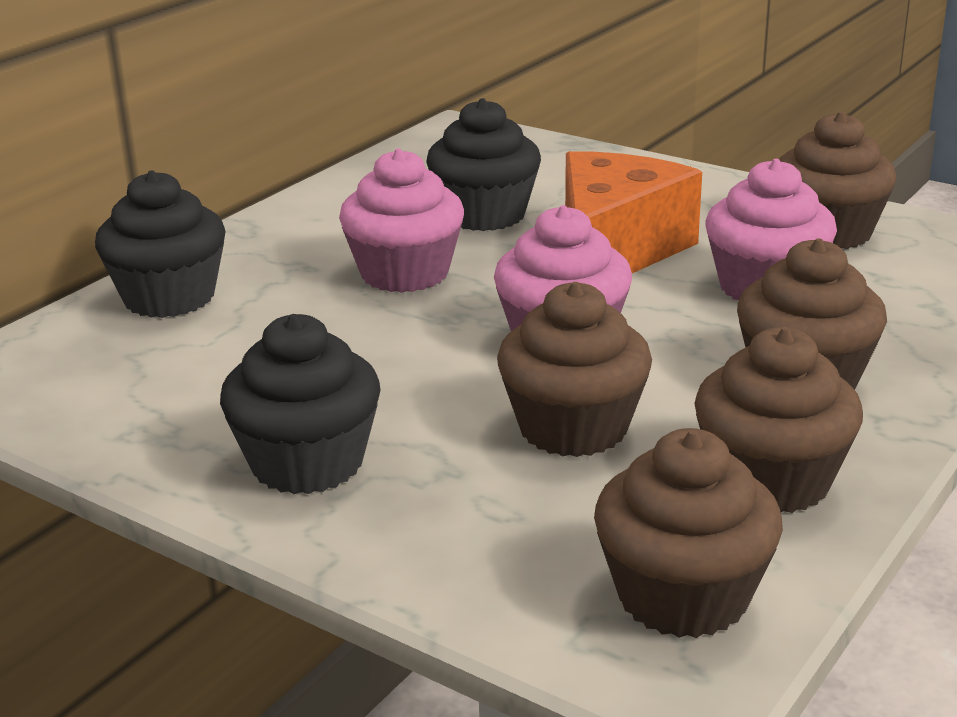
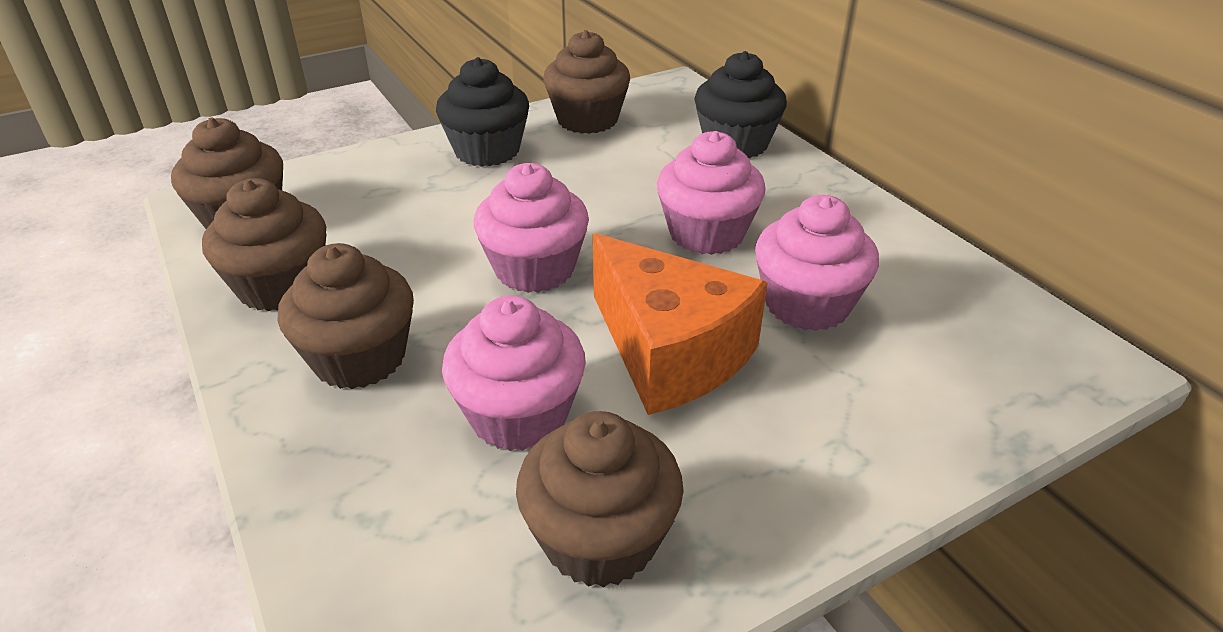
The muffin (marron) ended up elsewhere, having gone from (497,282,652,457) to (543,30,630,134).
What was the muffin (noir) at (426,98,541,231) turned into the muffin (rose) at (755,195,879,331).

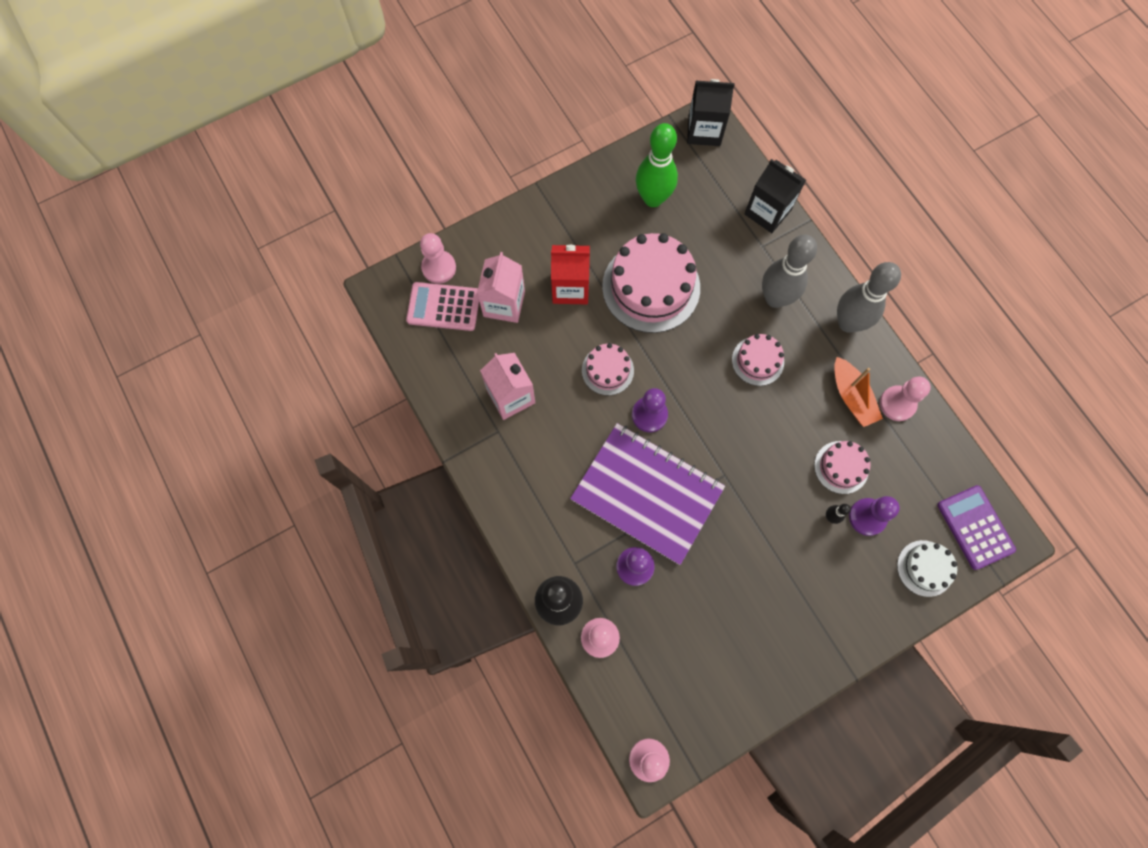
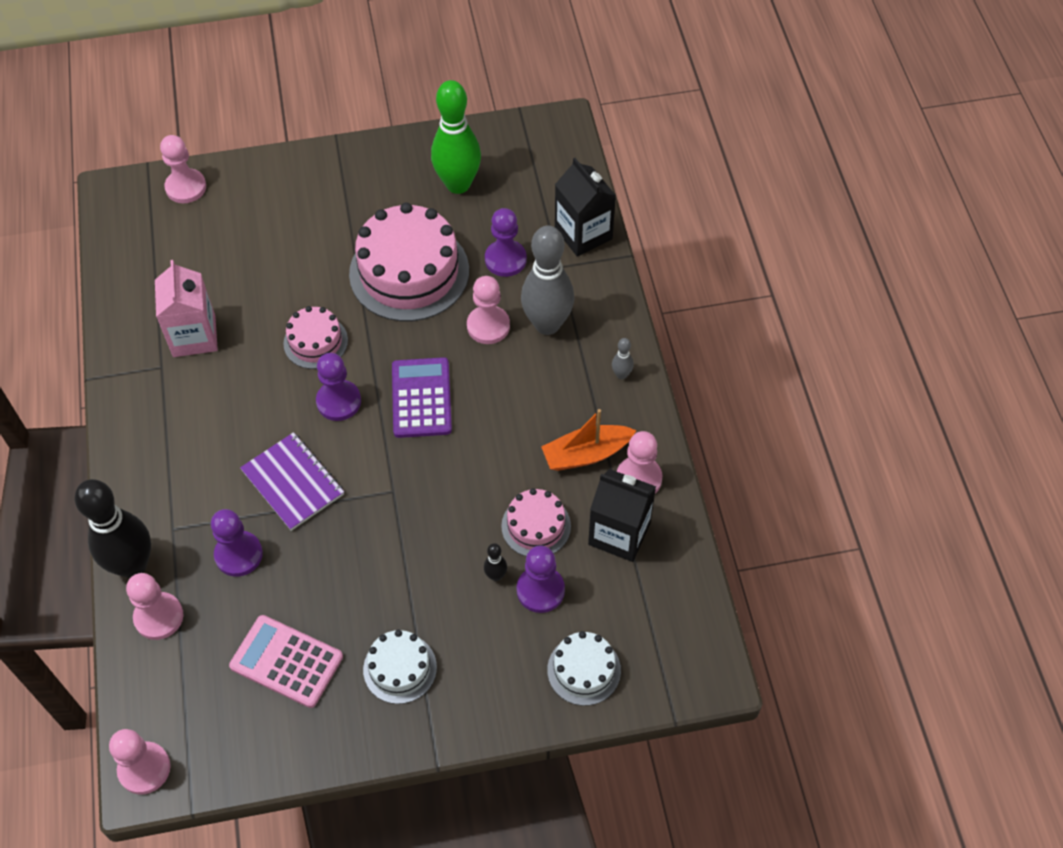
The second view lost the brique de lait (rose) at (477,252,525,323).
The second view lost the brique de lait (rouge) at (551,245,590,304).
The second view lost the gâteau (rose) at (732,334,784,386).
The second view gained the gâteau (blanc) at (363,630,437,704).
The second view gained the pion (rose) at (467,276,510,344).
The second view gained the pion (violet) at (485,208,527,277).
The calculatrice (rose) ended up elsewhere, having gone from (406,282,479,331) to (229,615,343,708).
The brique de lait (noir) ended up elsewhere, having gone from (687,79,735,146) to (588,469,656,562).
The calculatrice (violet) ended up elsewhere, having gone from (937,485,1016,570) to (392,357,452,438).
The bateau (orange) at (834,357,883,427) ended up facing another way, 75 degrees clockwise from before.
The size of the carnet (violet) at (570,423,725,565) changed by a factor of 0.57.
The size of the quille (gris) at (837,262,901,332) changed by a factor of 0.40.

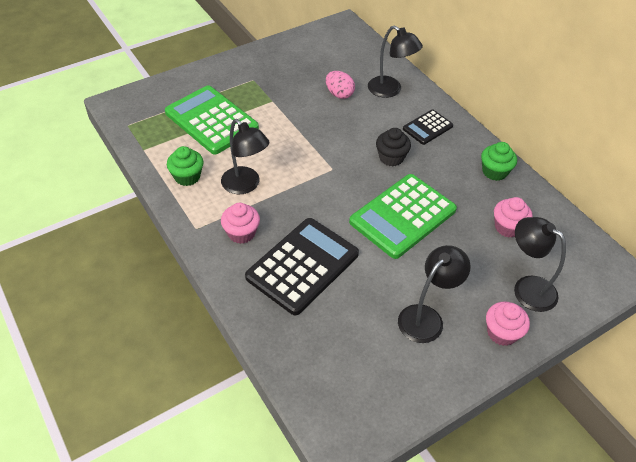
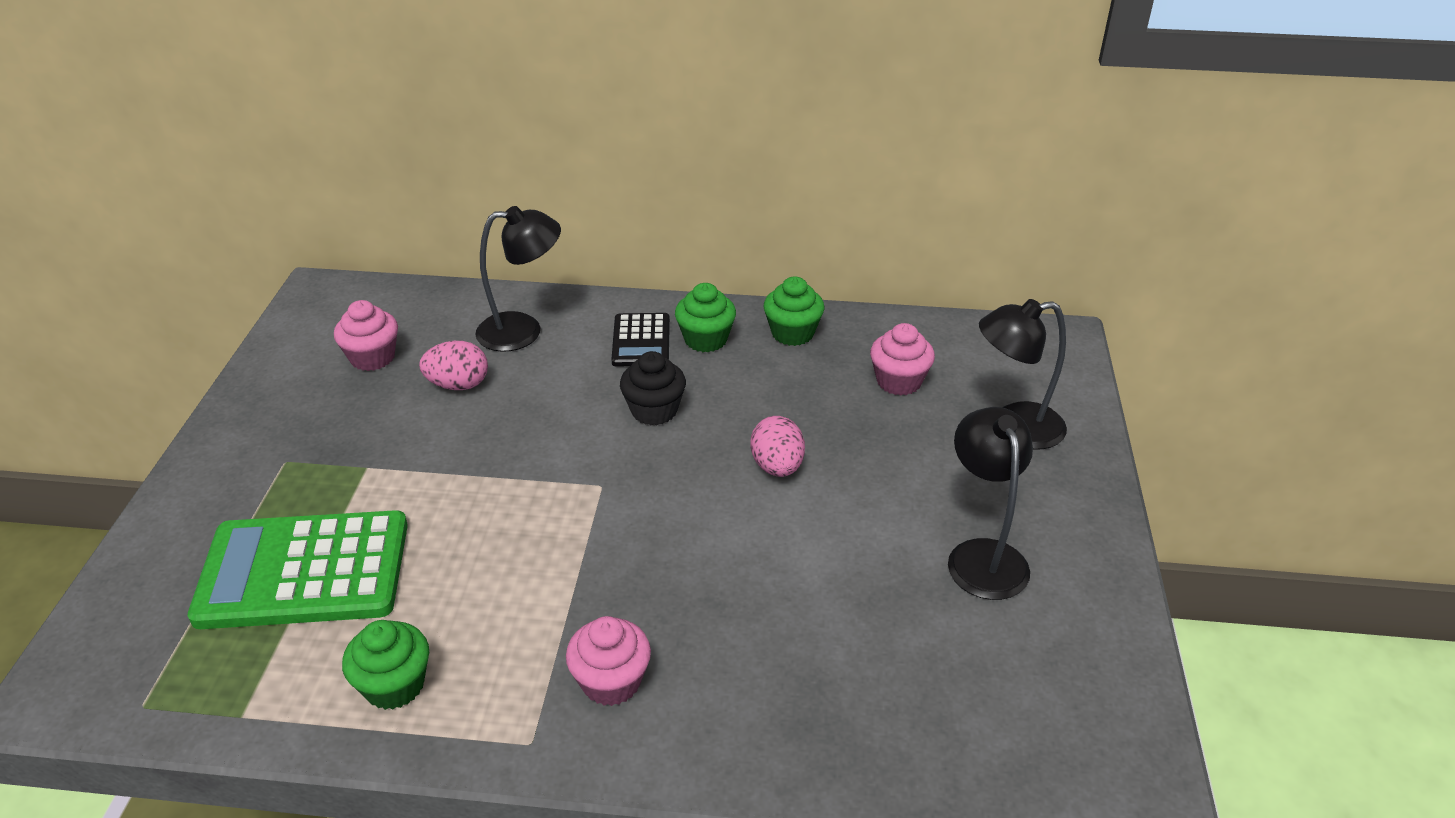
The second view lost the lampe (noir) at (221,119,270,194).
The second view lost the calculatrice (noir) at (245,218,359,315).
The second view gained the muffin (vert) at (675,283,736,352).
The muffin (rose) ended up elsewhere, having gone from (486,301,530,346) to (334,300,398,371).
Where the calculatrice (vert) stood at (349,174,457,259), the œuf (rose) came to stand at (750,416,805,477).

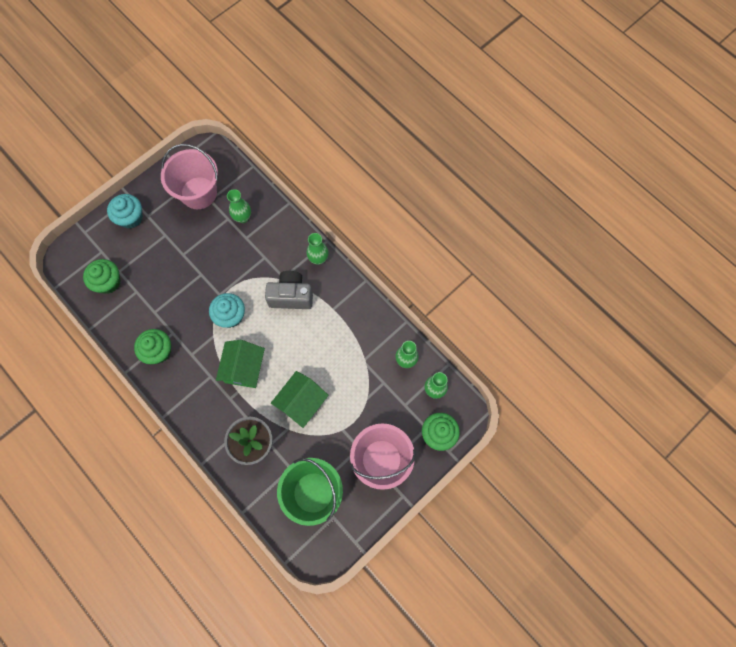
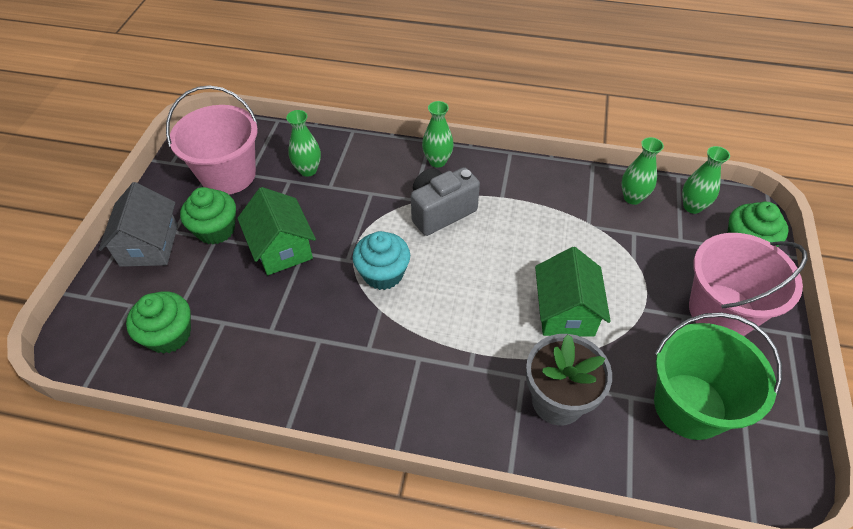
The muffin (vert) ended up elsewhere, having gone from (134,329,171,364) to (180,187,236,244).
The maison (vert) ended up elsewhere, having gone from (216,340,265,388) to (237,187,316,275).
Where the muffin (turquoise) stood at (107,194,143,228), the maison (gris) came to stand at (99,182,178,267).

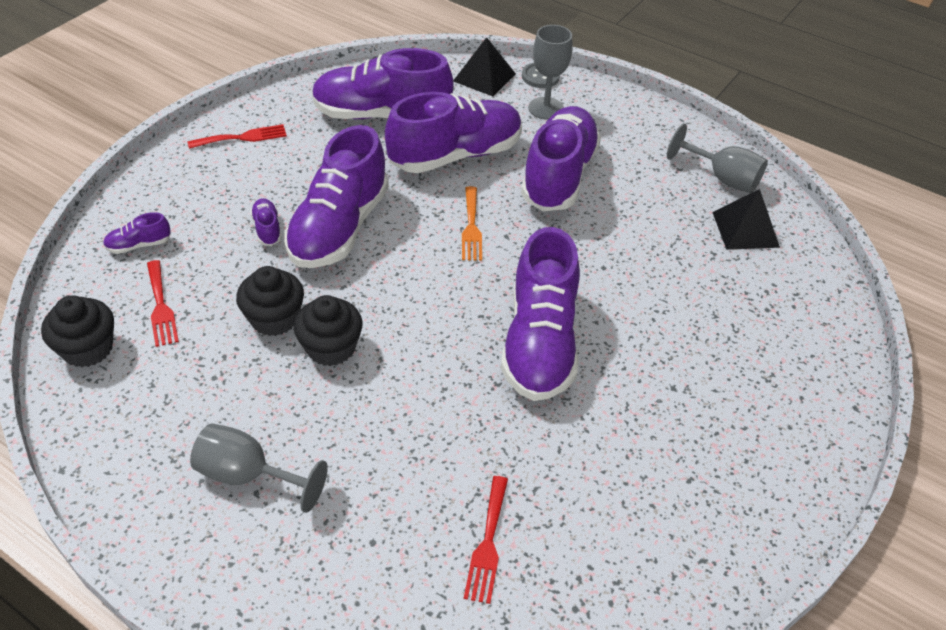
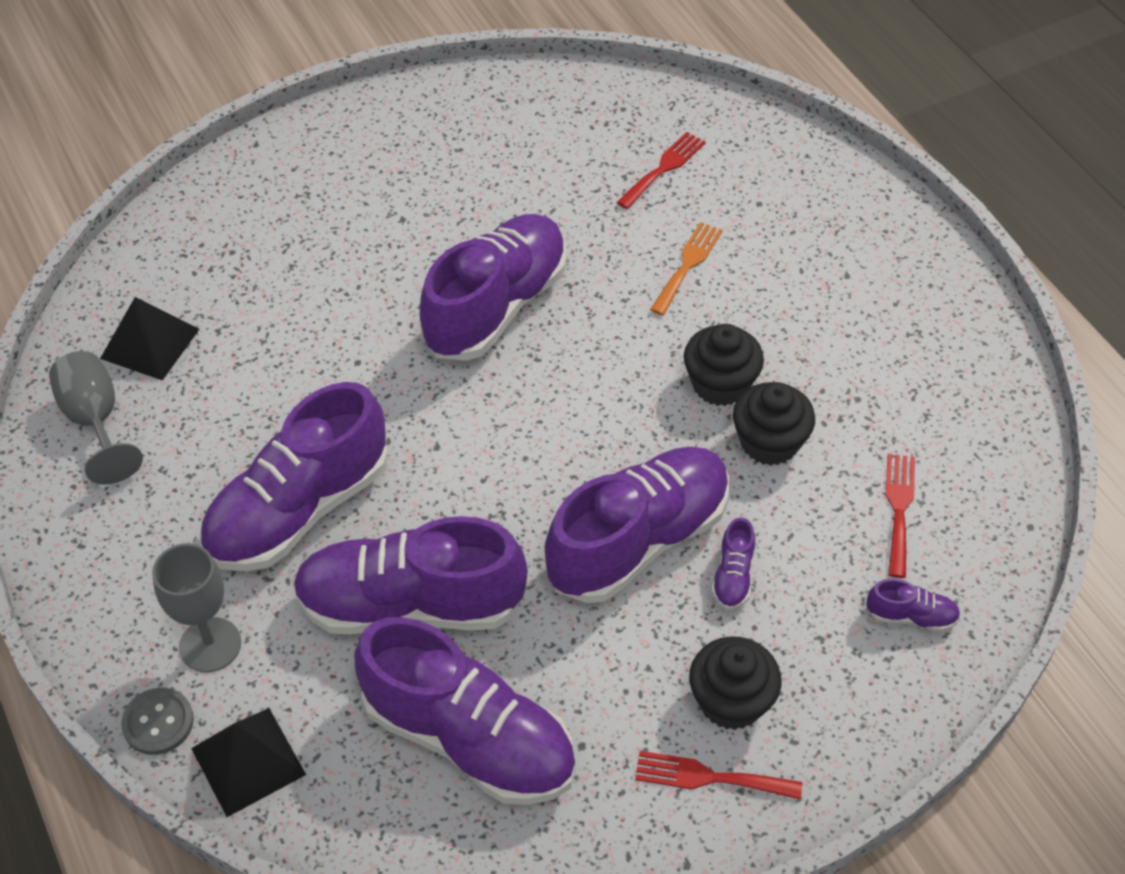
The second view lost the verre à pied (gris) at (190,423,328,513).
The muffin (noir) ended up elsewhere, having gone from (41,295,114,367) to (689,636,782,730).
The fourchette (orange) ended up elsewhere, having gone from (462,186,482,261) to (650,222,723,315).

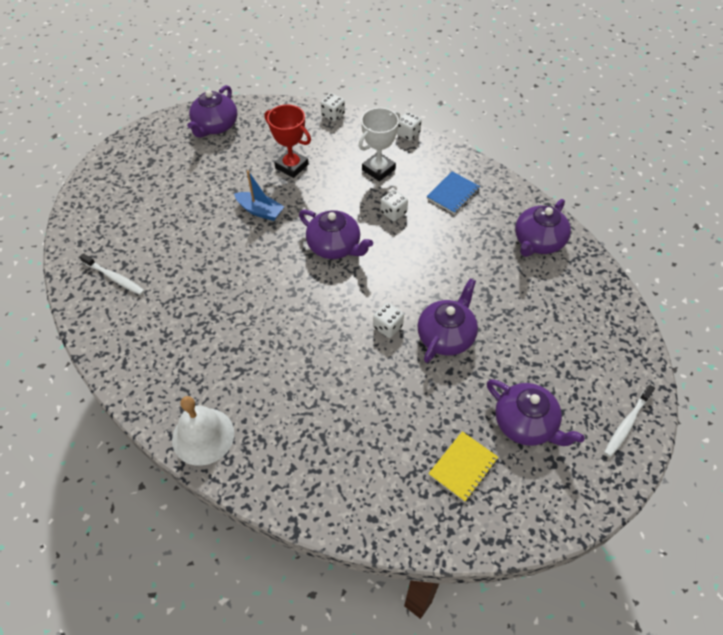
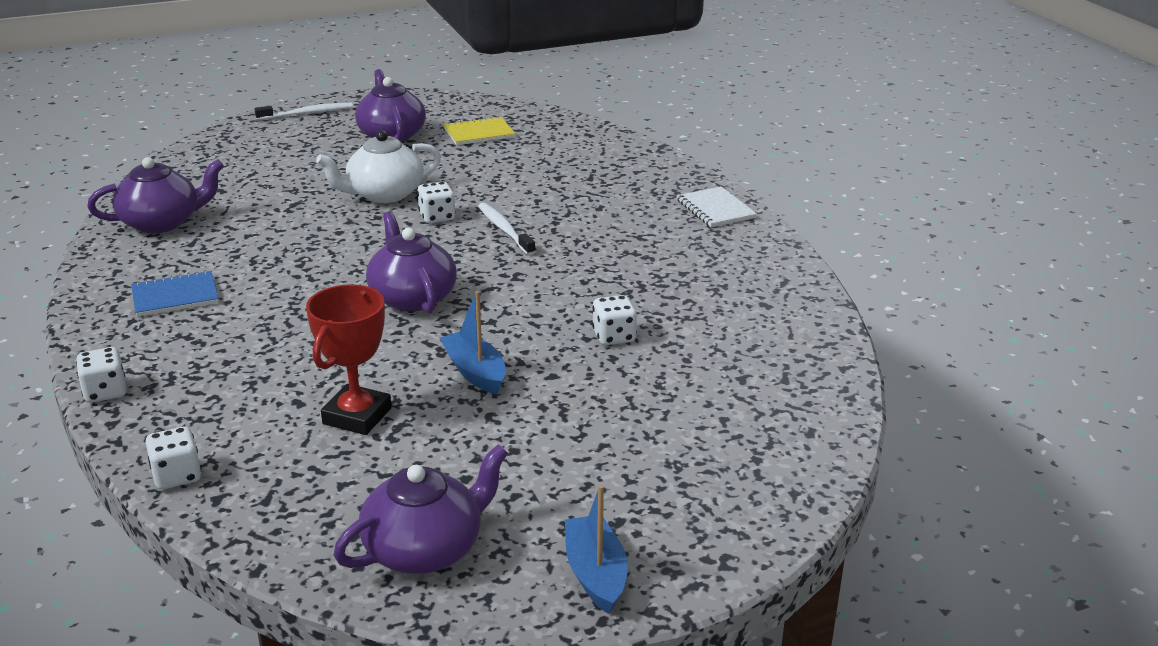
The second view lost the trophée (blanc) at (359,108,400,182).
The second view gained the bateau (bleu) at (565,485,628,614).
The brosse à dents (blanc) ended up elsewhere, having gone from (80,253,145,295) to (478,203,536,255).
The dé (blanc) ended up elsewhere, having gone from (380,190,408,221) to (592,295,637,345).
Where the cloche (blanc) stood at (172,396,234,466), the carnet (blanc) came to stand at (677,186,757,227).
What was the théière (violet) at (418,278,478,363) turned into the théière (blanc) at (316,130,441,203).
The trophée (rouge) at (264,104,311,178) ended up facing another way, 45 degrees clockwise from before.

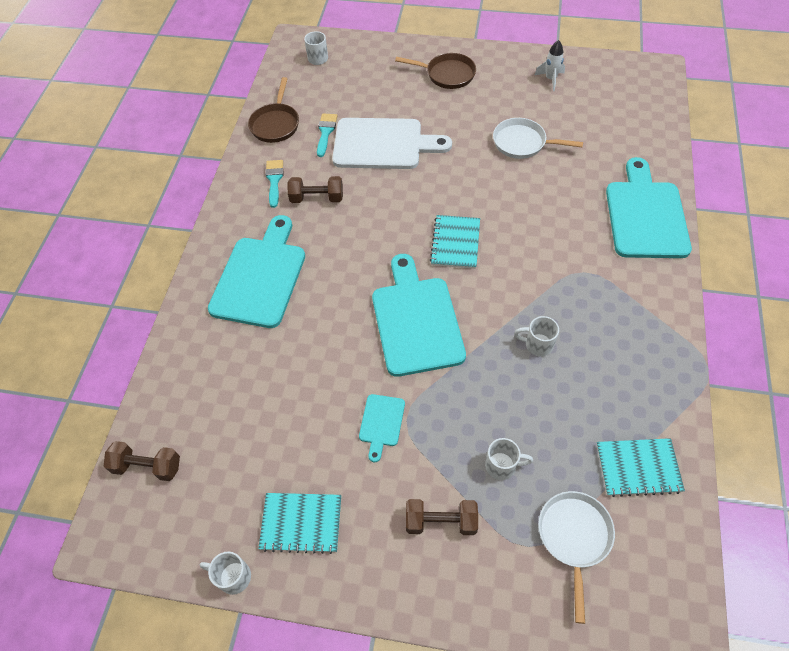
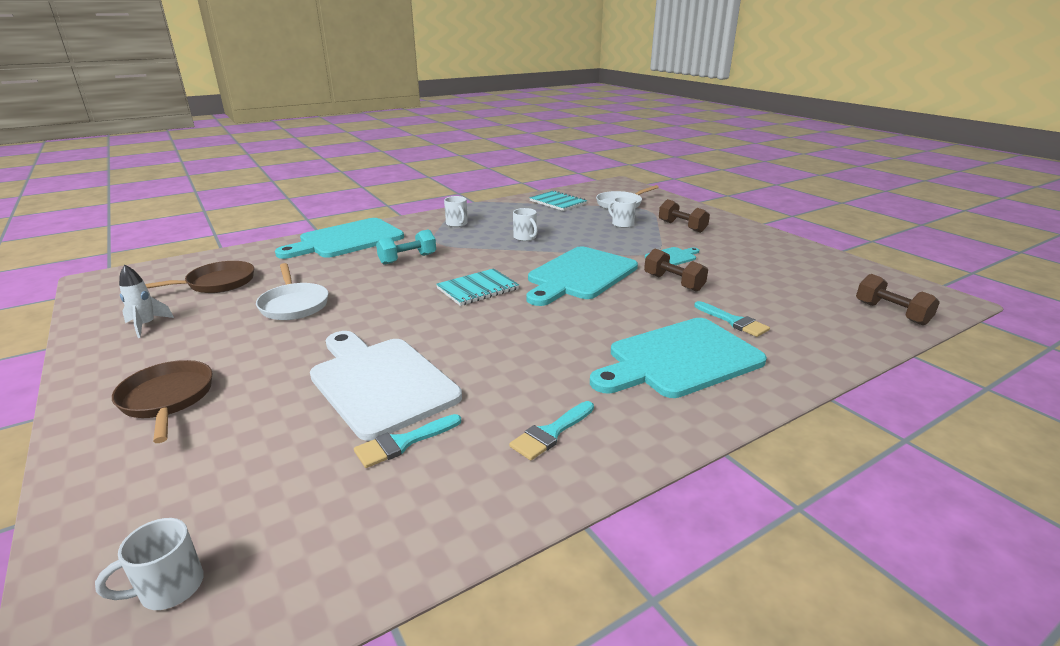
The second view lost the carnet (turquoise) at (258,493,341,554).
The second view gained the haltère (turquoise) at (376,229,436,265).
The second view gained the pinceau (turquoise) at (694,301,770,337).
The tasse (blanc) ended up elsewhere, having gone from (200,552,251,595) to (444,196,468,227).
The poêle (marron) ended up elsewhere, having gone from (248,77,299,143) to (145,261,254,293).
The haltère (marron) ended up elsewhere, having gone from (288,176,343,203) to (644,249,708,292).

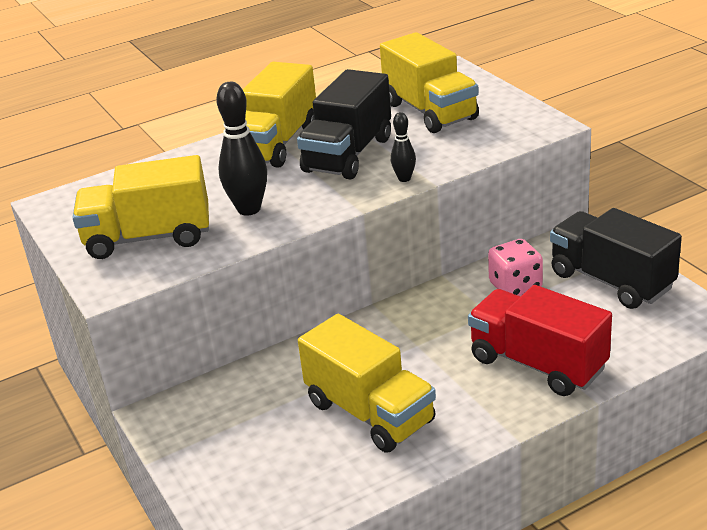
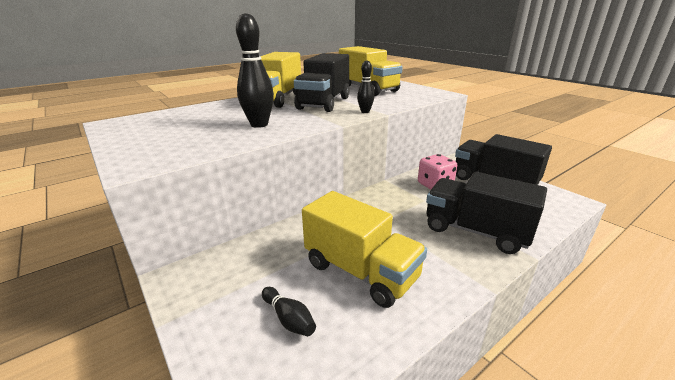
The second view lost the camion (jaune) at (72,155,209,259).
The second view gained the quille (noir) at (262,287,316,336).
What was the camion (rouge) at (468,285,612,396) turned into the camion (noir) at (426,172,547,254).

